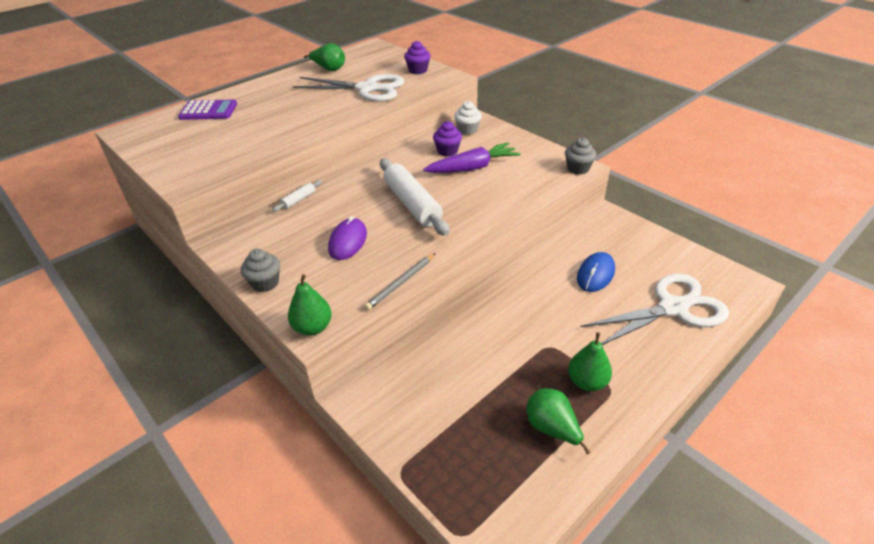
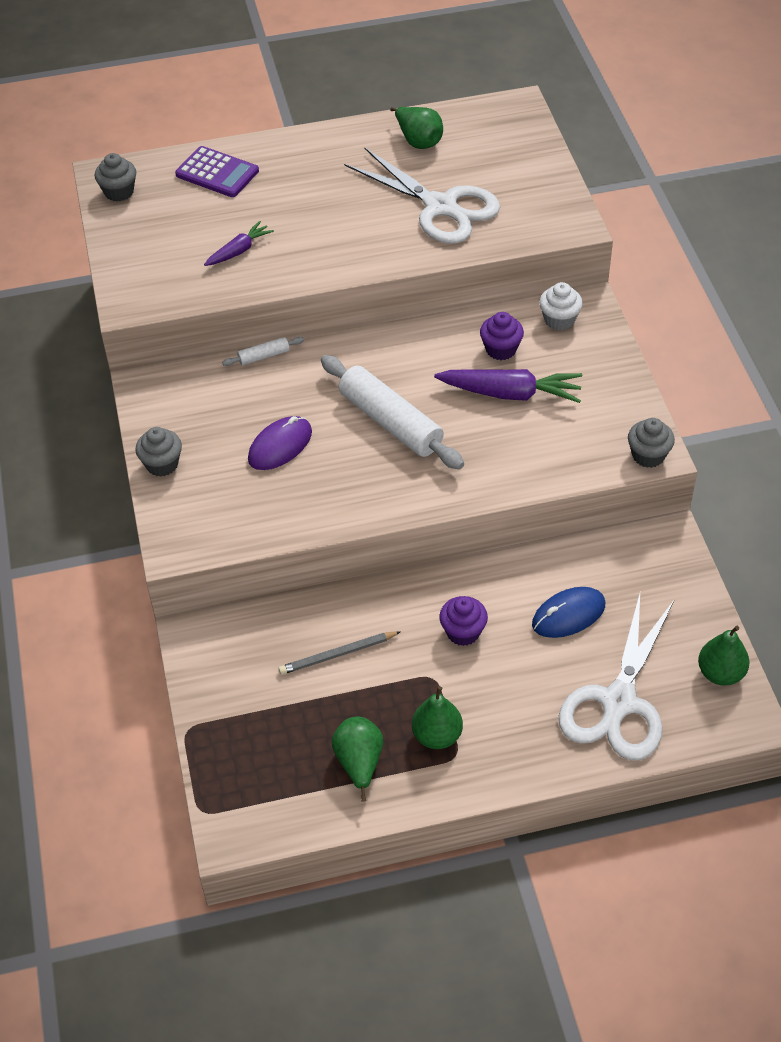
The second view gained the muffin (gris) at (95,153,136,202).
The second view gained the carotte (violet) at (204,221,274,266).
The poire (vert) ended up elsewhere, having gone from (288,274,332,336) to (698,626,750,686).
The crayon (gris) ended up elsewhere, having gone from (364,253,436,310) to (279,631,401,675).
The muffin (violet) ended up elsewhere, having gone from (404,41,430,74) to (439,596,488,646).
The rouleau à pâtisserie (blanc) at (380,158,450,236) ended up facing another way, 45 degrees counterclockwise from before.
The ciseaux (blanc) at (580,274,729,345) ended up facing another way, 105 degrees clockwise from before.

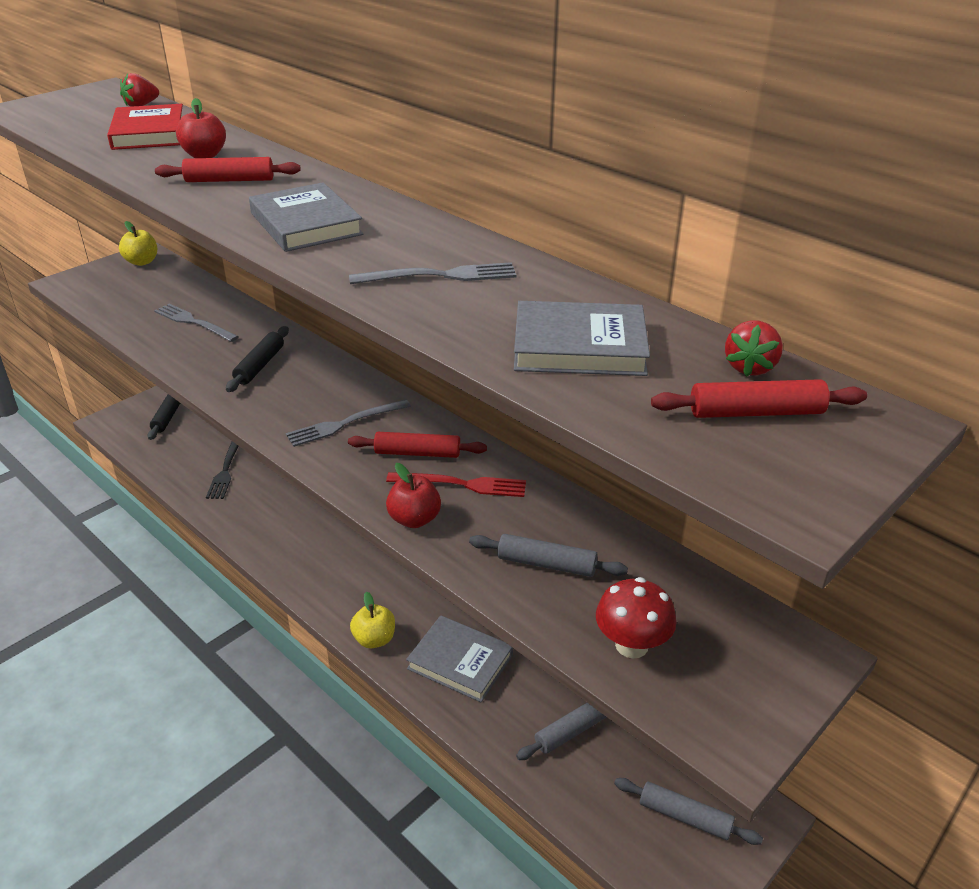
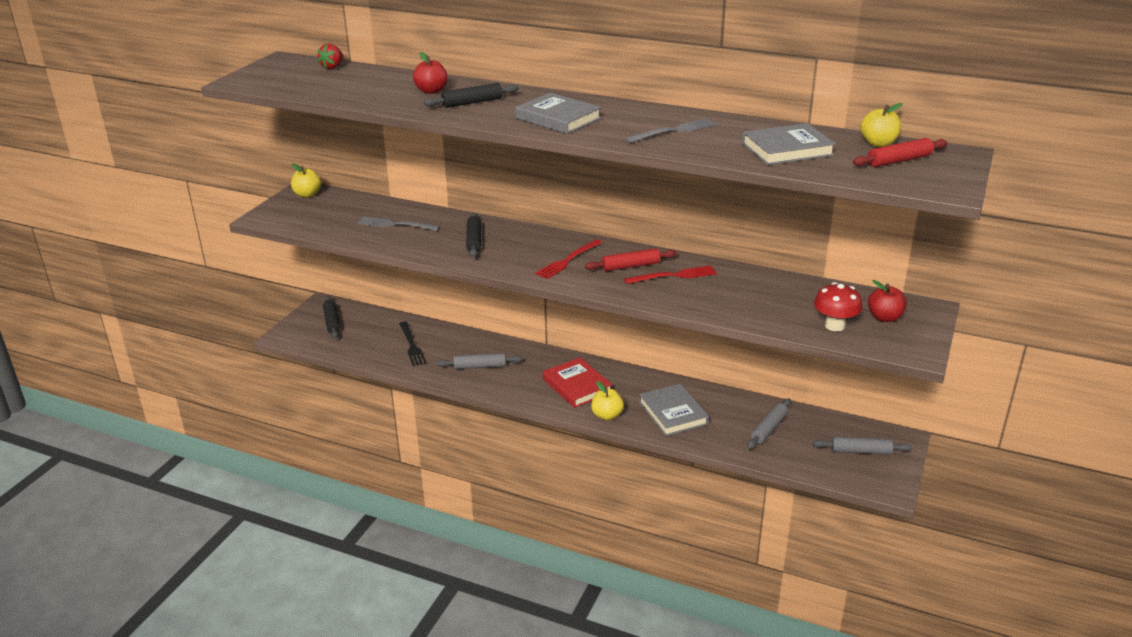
The livre (rouge) ended up elsewhere, having gone from (107,104,183,150) to (543,357,612,408).
The pomme (rouge) ended up elsewhere, having gone from (386,463,441,528) to (868,280,907,322).
The rouleau à pâtisserie (gris) ended up elsewhere, having gone from (469,534,628,577) to (437,353,522,369).
Where the fraise (rouge) stood at (725,320,783,377), the pomme (jaune) came to stand at (861,103,903,147).
What was the rouleau à pâtisserie (rouge) at (155,157,301,182) turned into the rouleau à pâtisserie (noir) at (424,83,519,108).
What was the fourchette (gris) at (286,399,411,447) turned into the fourchette (rouge) at (535,239,603,279).
The livre (gris) at (406,615,513,702) ended up facing another way, 60 degrees clockwise from before.

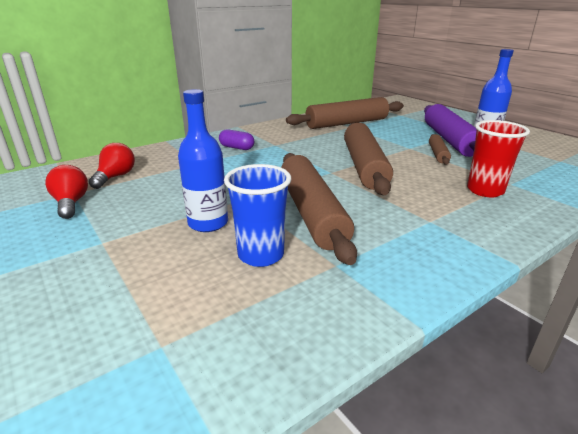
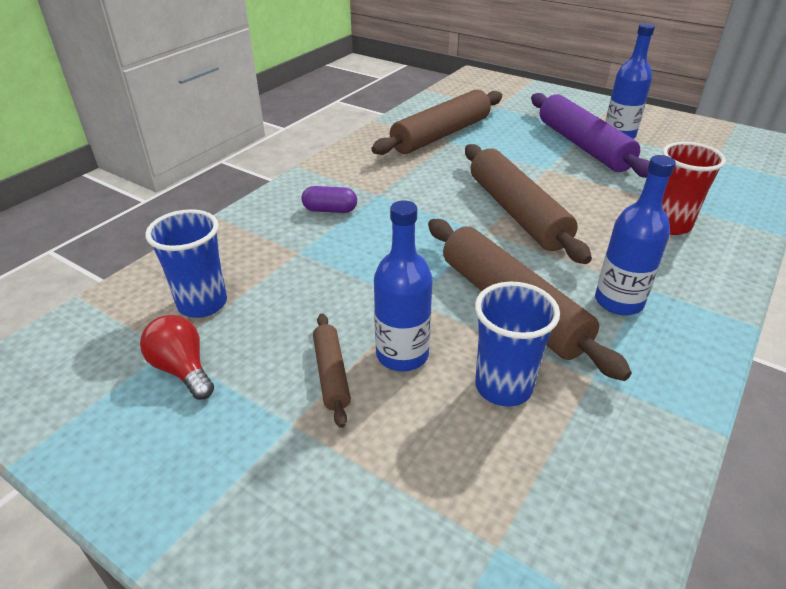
The second view gained the bouteille (bleu) at (595,155,676,315).
The rouleau à pâtisserie (marron) ended up elsewhere, having gone from (429,134,451,165) to (313,314,351,428).
Where the ampoule (rouge) stood at (89,143,135,189), the gobelet (bleu) came to stand at (145,209,227,318).

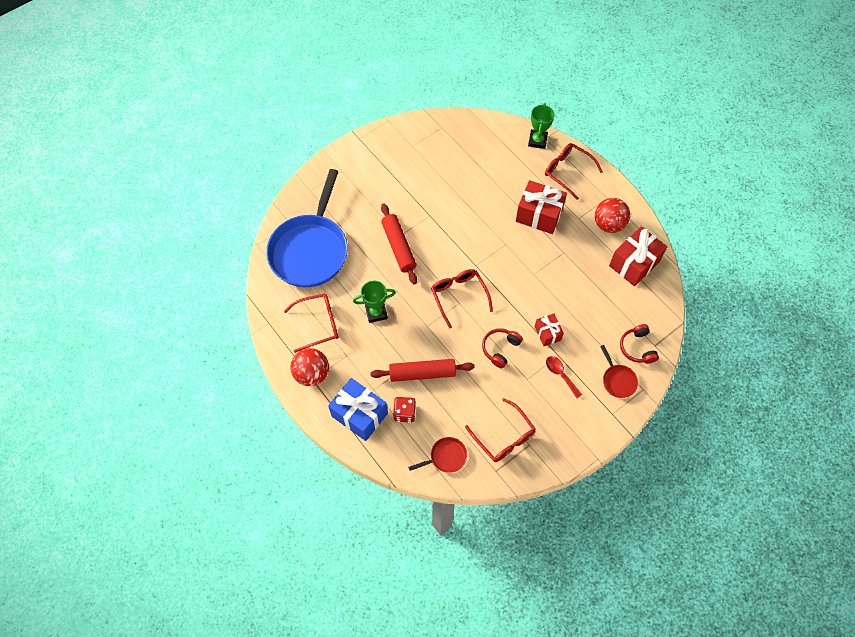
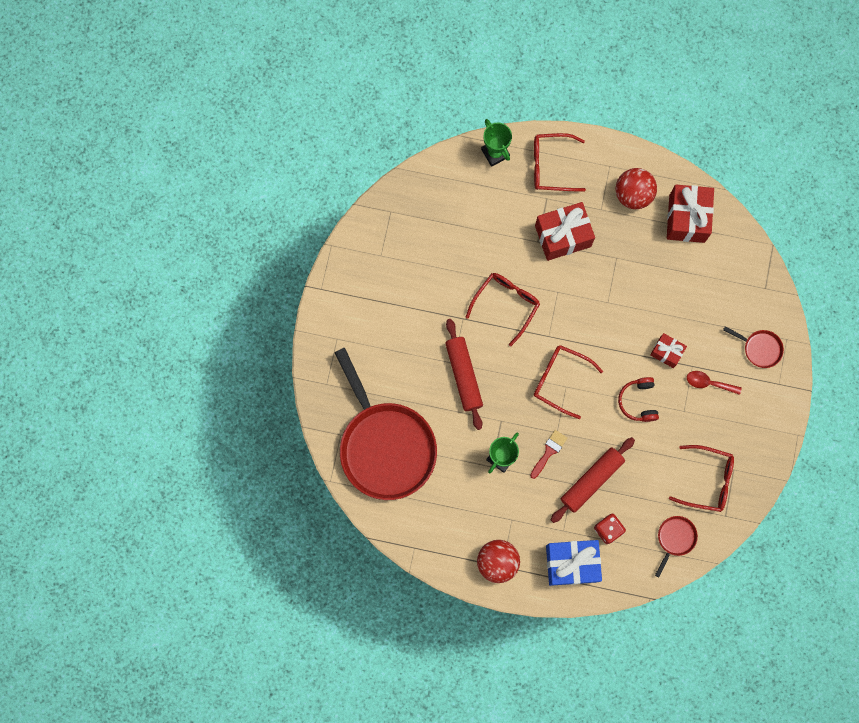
The second view lost the casque audio (rouge) at (620,324,659,364).
The second view gained the pinceau (rouge) at (530,430,567,479).
The lunettes (rouge) ended up elsewhere, having gone from (284,293,339,353) to (466,273,540,346).
What was the poêle (bleu) at (266,169,348,287) turned into the poêle (rouge) at (334,348,437,500).
The rouleau à pâtisserie (rouge) at (381,204,417,284) ended up facing another way, 45 degrees clockwise from before.

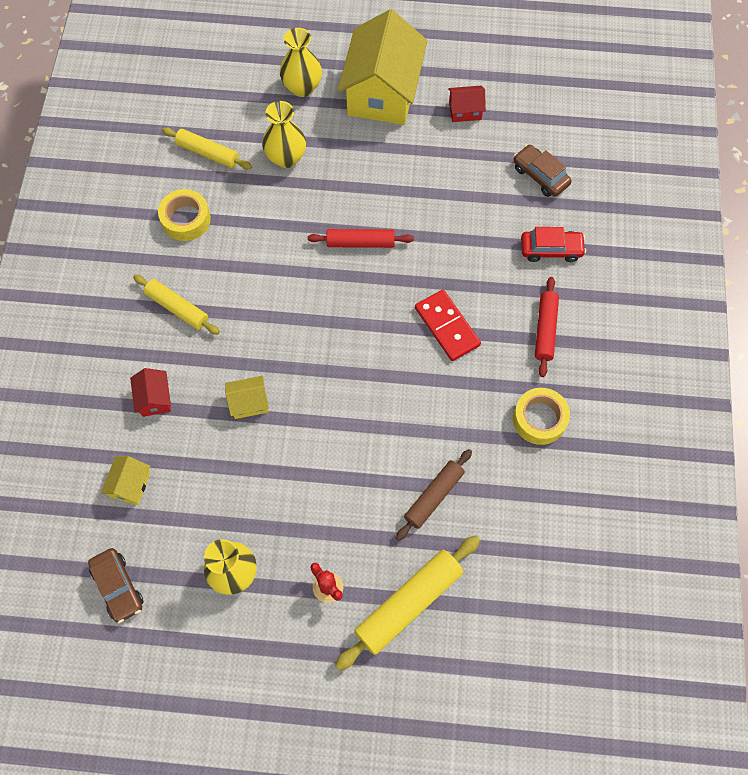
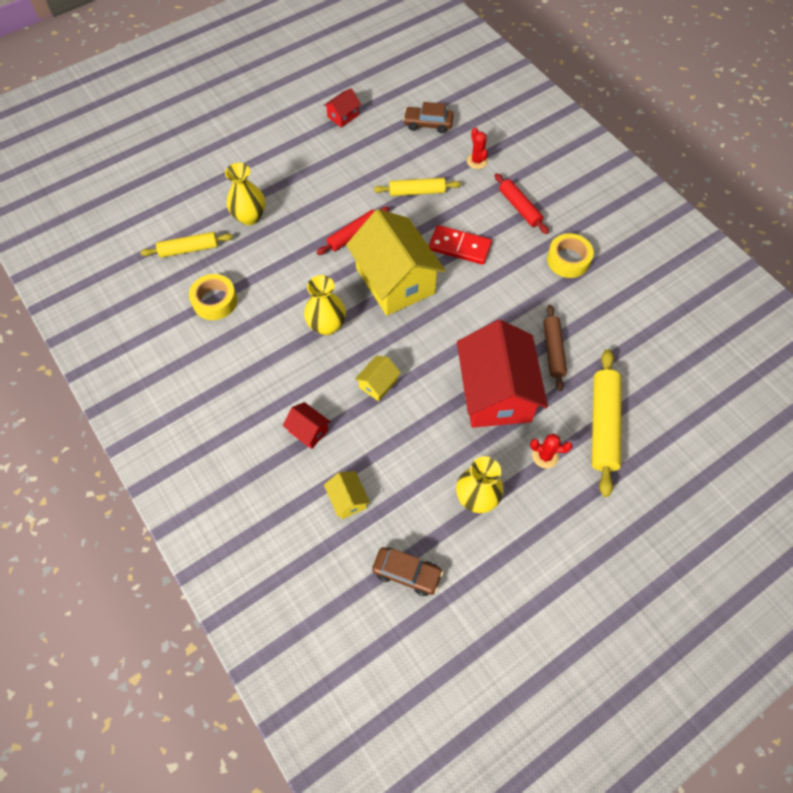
The second view gained the maison (rouge) at (457,320,548,428).
The rouleau à pâtisserie (jaune) ended up elsewhere, having gone from (133,275,220,335) to (374,178,461,196).
The vase (jaune) ended up elsewhere, having gone from (280,28,322,97) to (304,275,346,335).
The maison (jaune) ended up elsewhere, having gone from (338,9,427,125) to (346,209,446,316).
Where the voiture (rouge) stood at (521,227,586,262), the cactus (rouge) came to stand at (467,128,488,169).

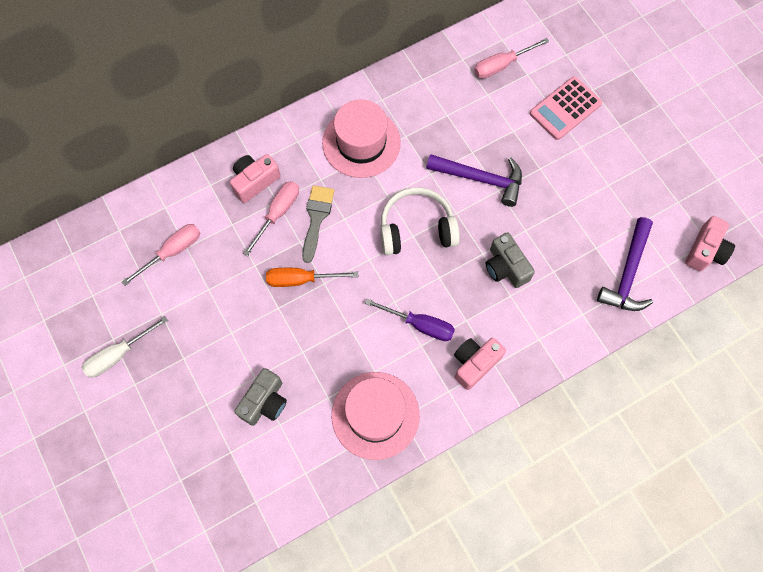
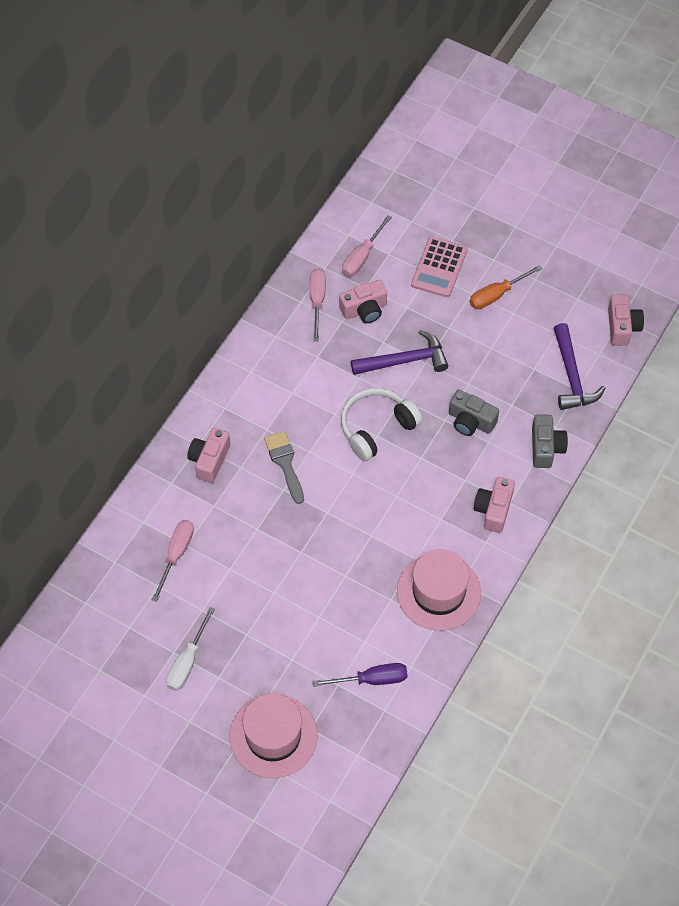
The second view gained the appareil photo (rose) at (339,280,387,323).
The appareil photo (gris) ended up elsewhere, having gone from (234,368,287,426) to (532,414,568,468).
The tournevis (rose) ended up elsewhere, having gone from (243,181,299,256) to (310,268,326,342).
The tournevis (orange) ended up elsewhere, having gone from (266,268,358,287) to (470,265,542,309).
The chapeau (rose) ended up elsewhere, having gone from (322,99,401,178) to (230,693,317,778).
The tournevis (violet) ended up elsewhere, having gone from (365,299,455,341) to (313,663,408,687).

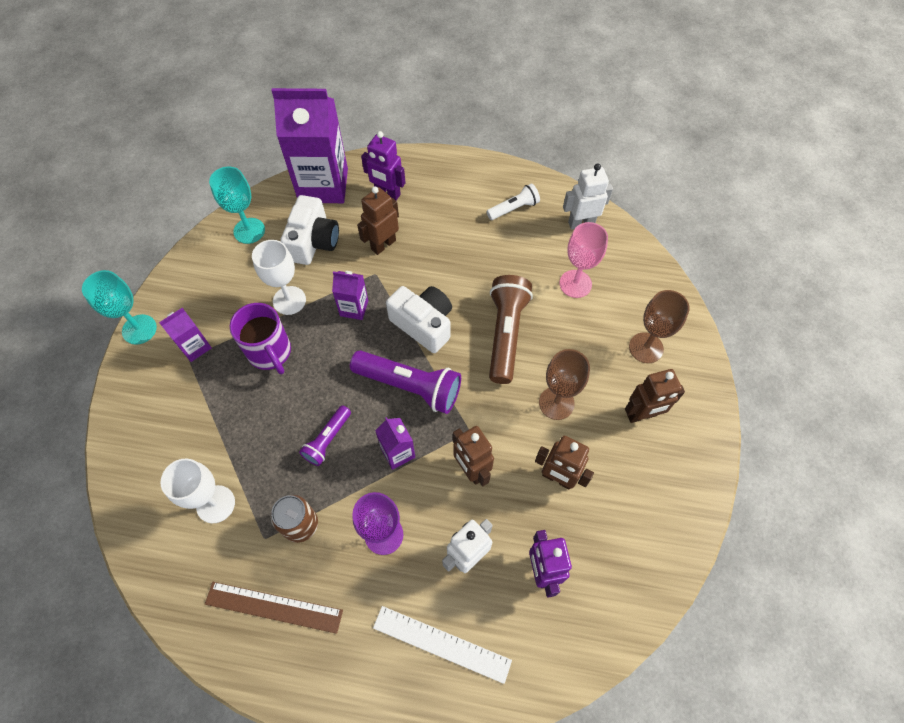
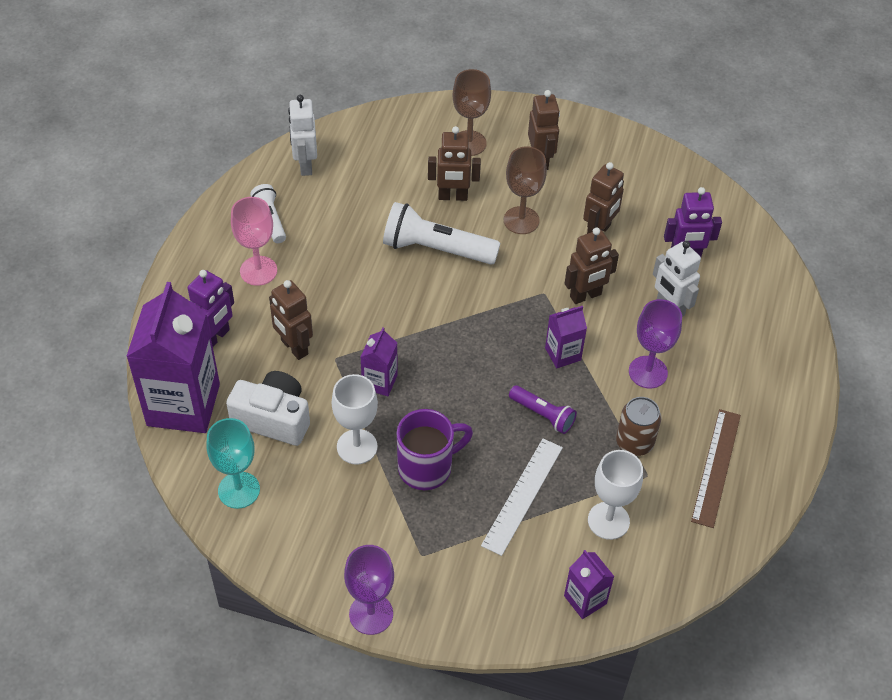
The second view lost the lampe de poche (violet) at (350,350,461,414).
The second view lost the appareil photo (blanc) at (386,286,452,353).
The second view gained the robot (marron) at (428,126,481,201).
The brique de lait (violet) ended up elsewhere, having gone from (159,308,212,362) to (564,550,615,619).
The règle (blanc) ended up elsewhere, having gone from (373,606,512,684) to (481,439,563,556).
The verre à pied (rose) ended up elsewhere, having gone from (559,222,608,298) to (231,197,277,286).
What was the verre à pied (turquoise) at (82,270,157,345) turned into the verre à pied (violet) at (344,545,394,635).
What was the lampe de poche (marron) at (489,275,533,384) turned into the lampe de poche (blanc) at (383,202,500,265).

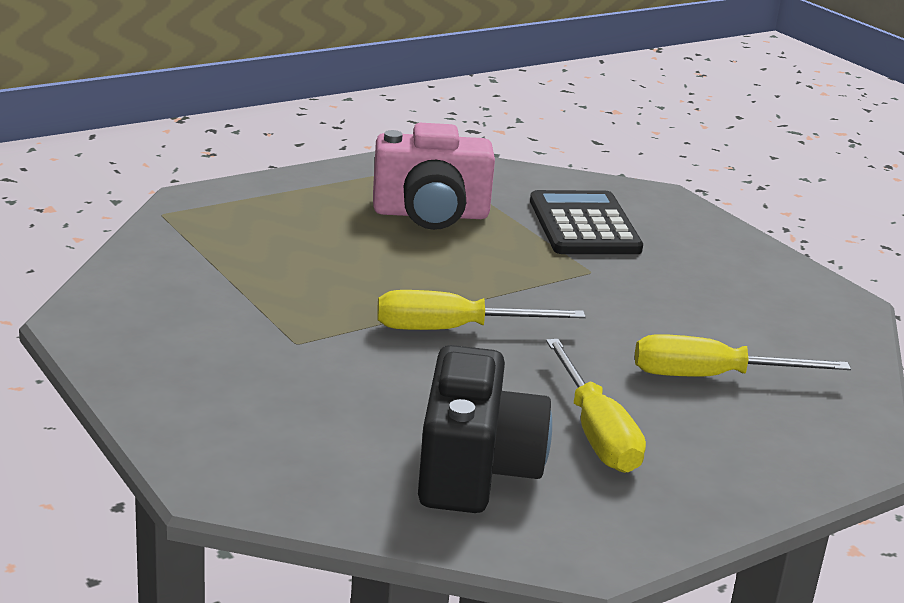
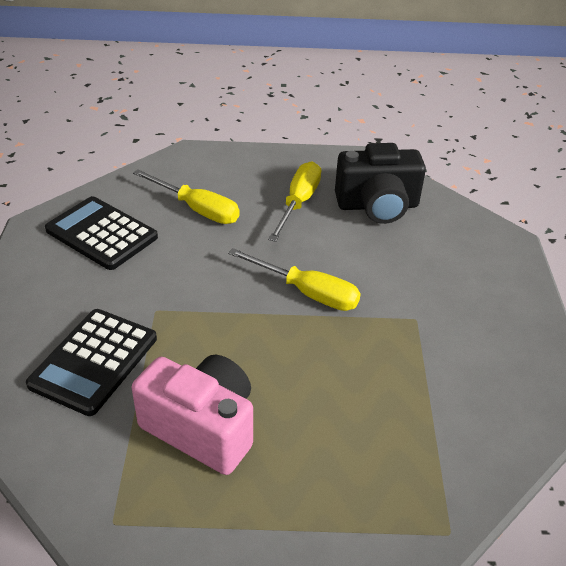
The second view gained the calculatrice (noir) at (45,196,158,270).
The appareil photo (noir) at (418,345,552,513) ended up facing another way, 135 degrees counterclockwise from before.

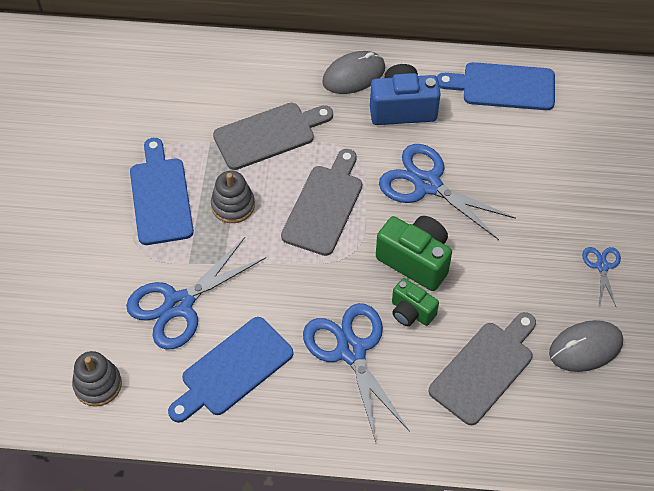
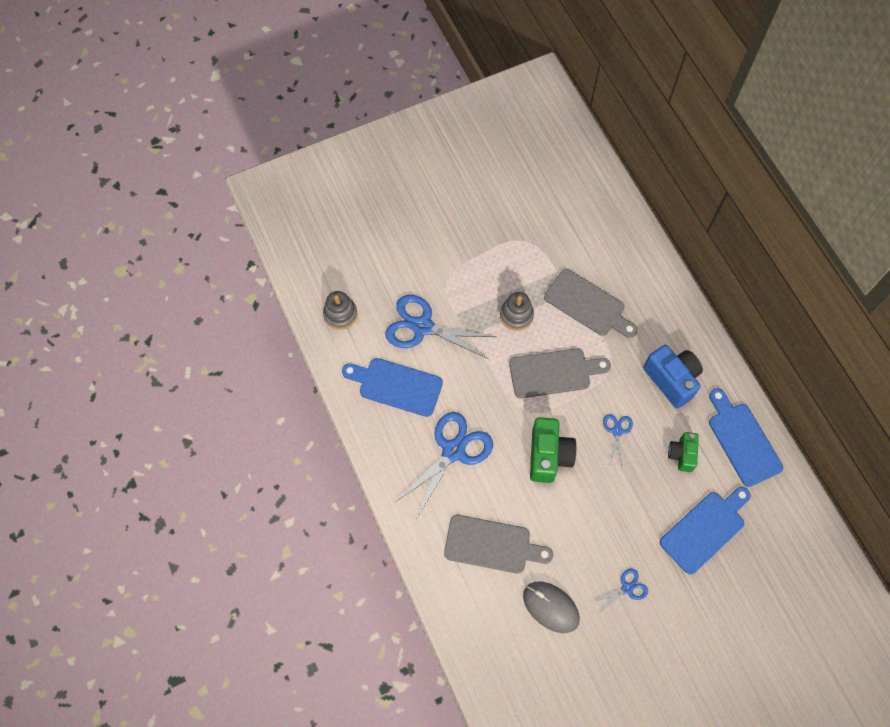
The second view lost the souris (gris) at (322,51,385,94).
The planche à découper (bleu) ended up elsewhere, having gone from (130,138,194,245) to (660,487,751,574).
The appareil photo (vert) ended up elsewhere, having gone from (392,278,439,327) to (668,432,699,472).
The size of the ciseaux (bleu) at (379,144,516,240) changed by a factor of 0.49.

